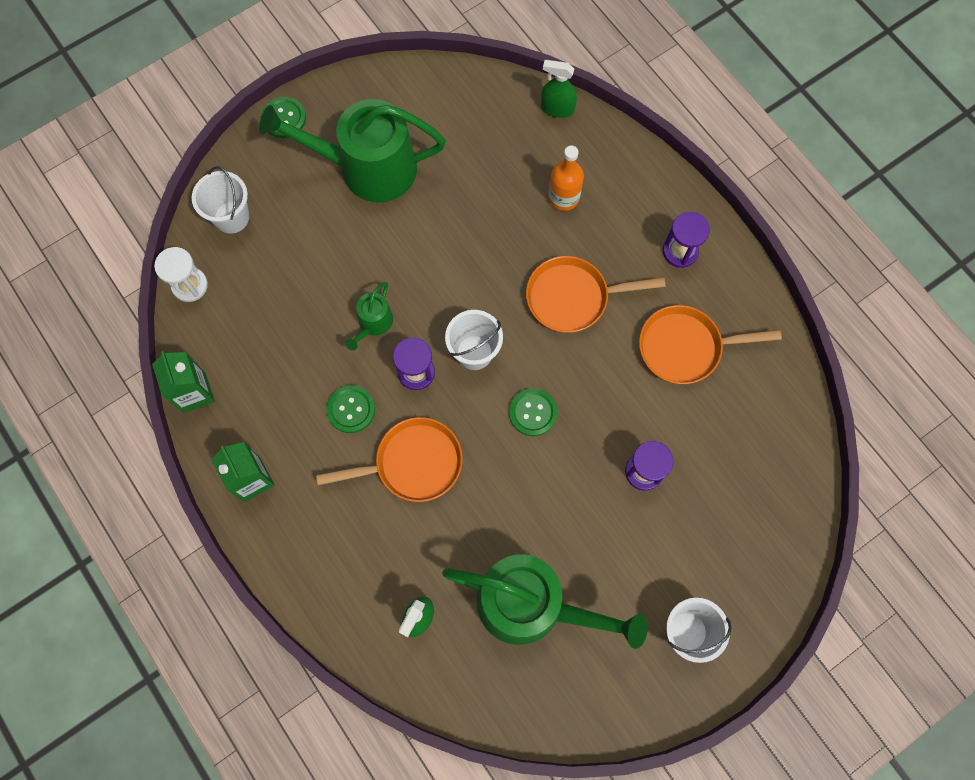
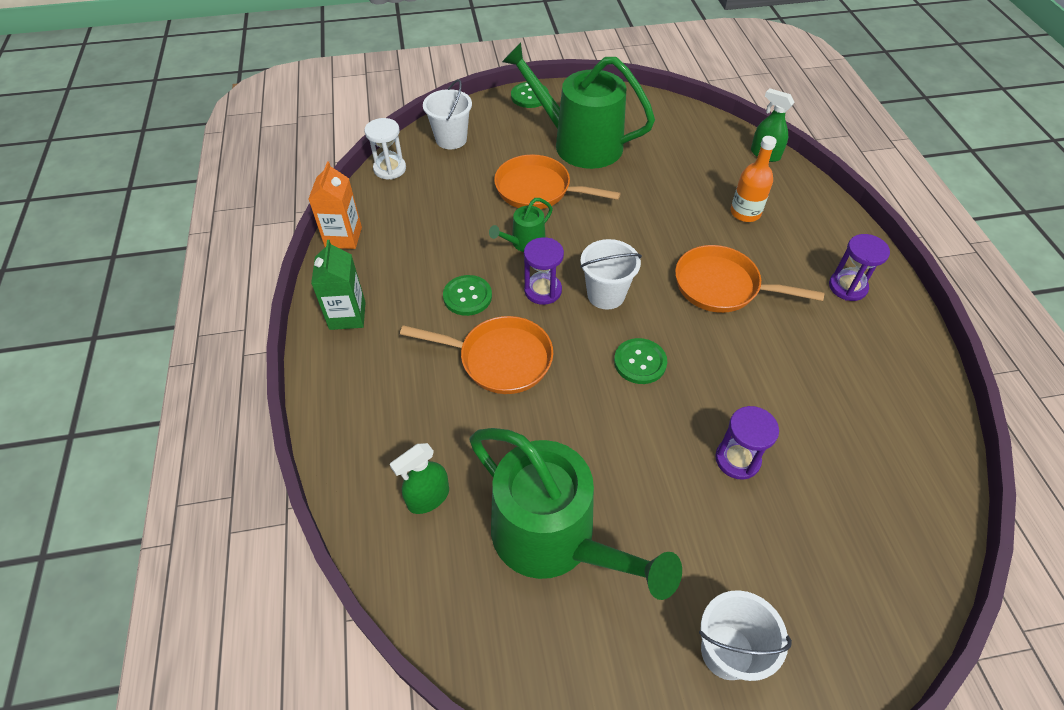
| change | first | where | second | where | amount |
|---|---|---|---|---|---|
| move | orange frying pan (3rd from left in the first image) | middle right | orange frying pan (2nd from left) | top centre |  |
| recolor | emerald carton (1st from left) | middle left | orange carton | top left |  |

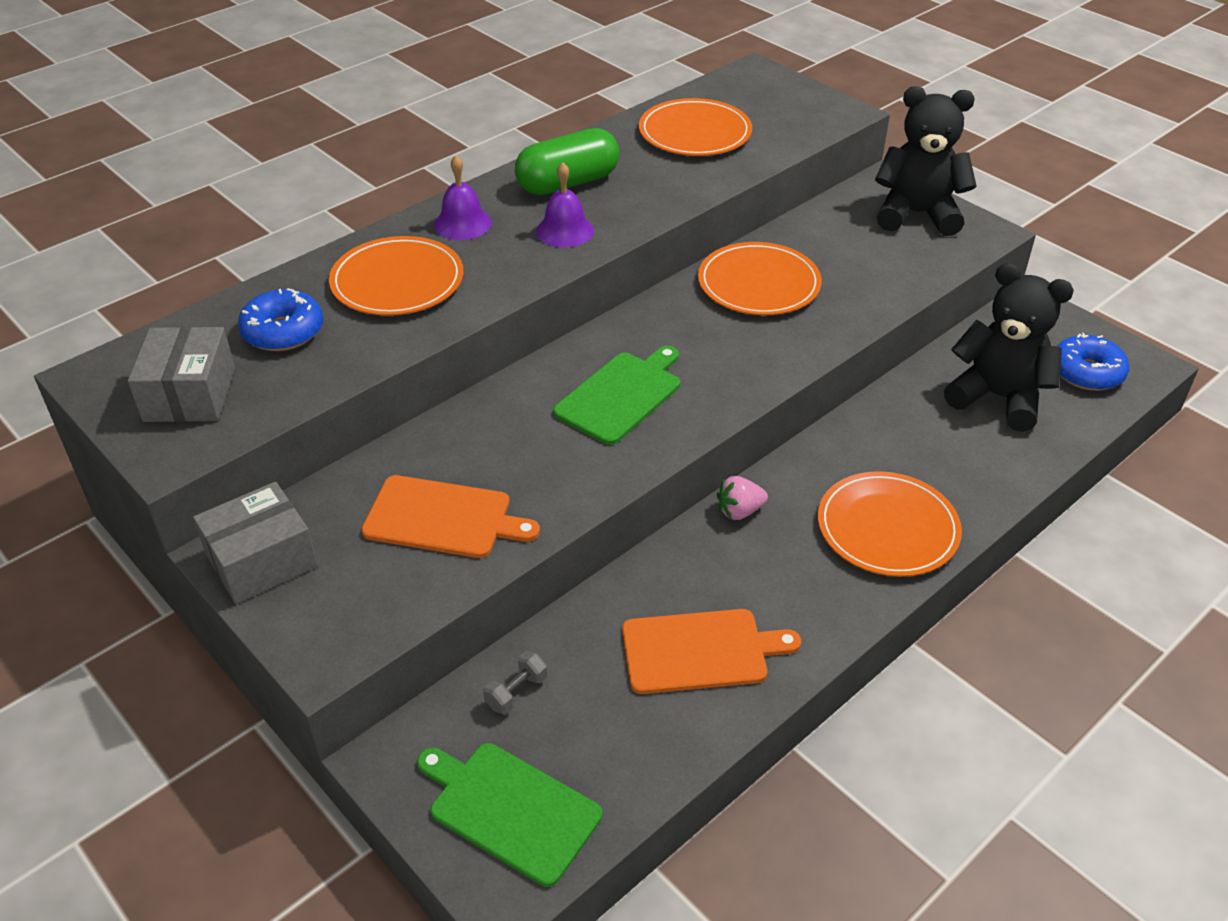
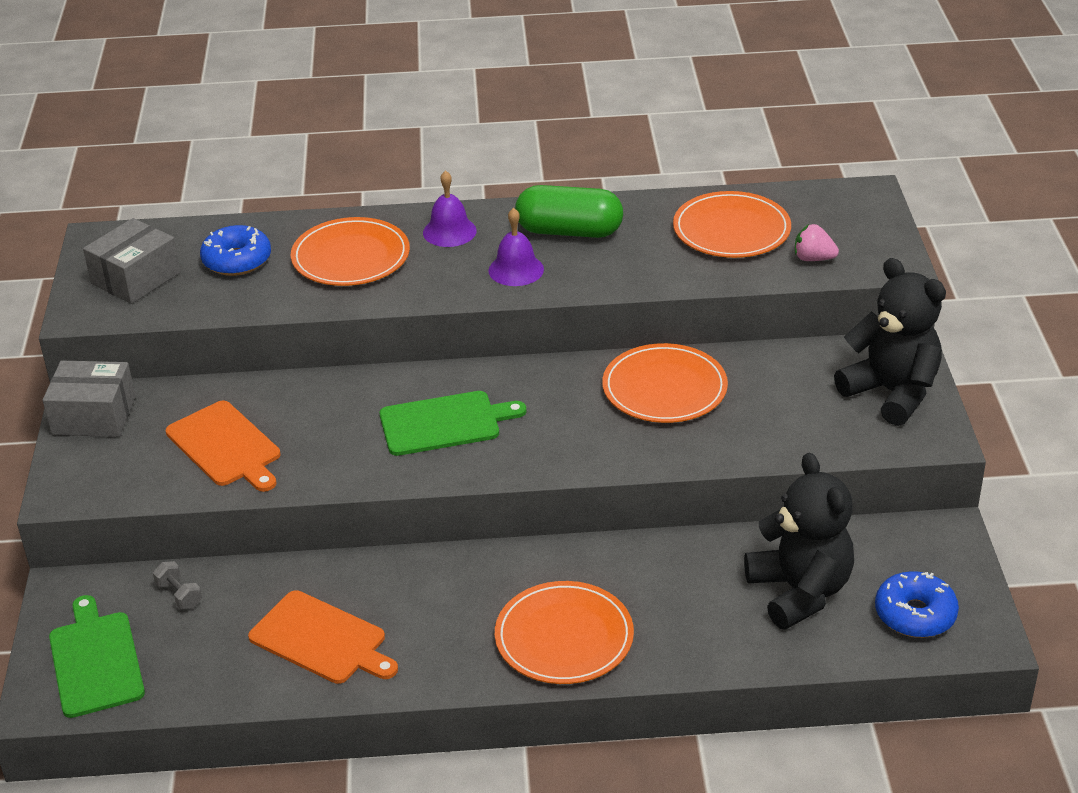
| change | first | where | second | where | amount |
|---|---|---|---|---|---|
| move | pink berry | centre |  | top right |  |
| rotate | grey hand weight | bottom centre |  | bottom left | 60 degrees clockwise |

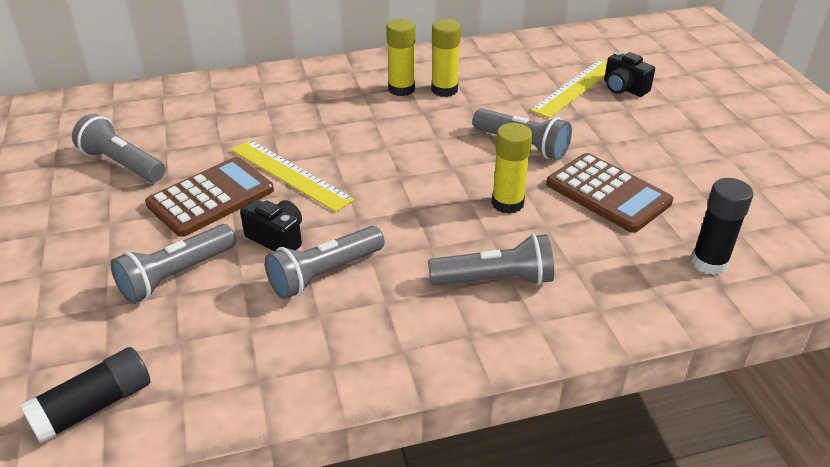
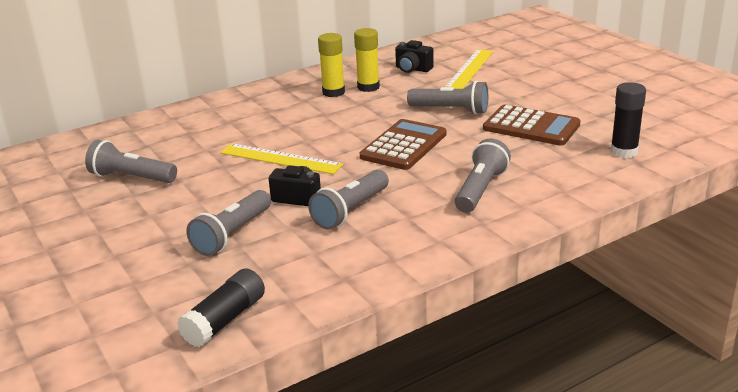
| change | first | where | second | where | amount |
|---|---|---|---|---|---|
| move | ebony camera (2nd from left) | top right |  | top centre |  |
| delete | bright yellow stick of glue (3rd from left) | centre |  |  |  |
| move | russet pocket calculator (1st from left) | middle left |  | centre |  |
| rotate | grey pocket torch (4th from left in the first image) | centre | grey pocket torch (5th from left) | centre | 45 degrees counterclockwise |

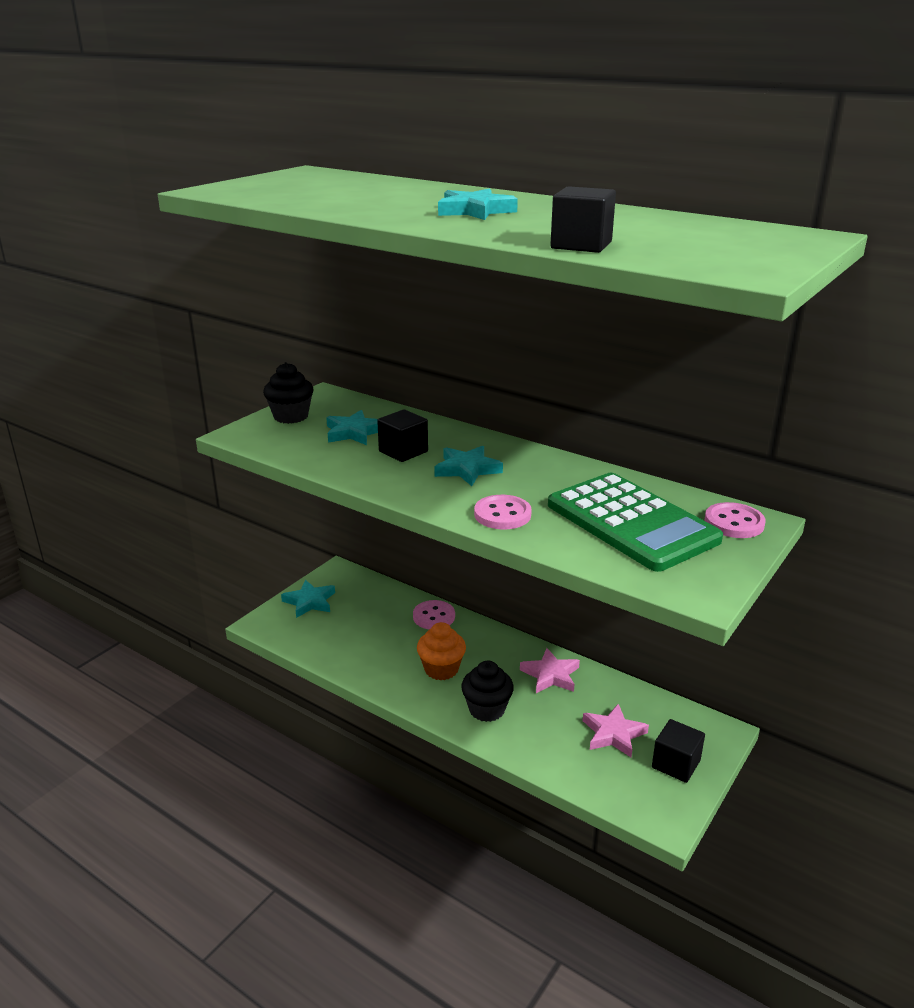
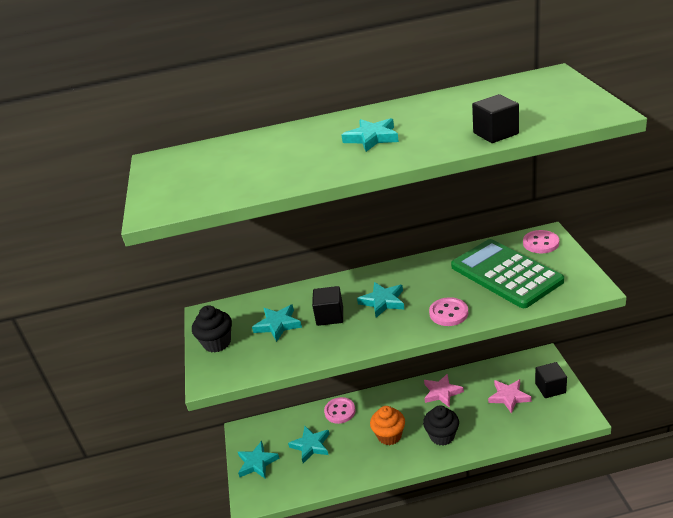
| change | first | where | second | where | amount |
|---|---|---|---|---|---|
| rotate | emerald pocket calculator | middle right |  | middle right | 135 degrees counterclockwise |
| insert |  |  | aqua five-pointed star (3rd from left) | bottom centre |  |

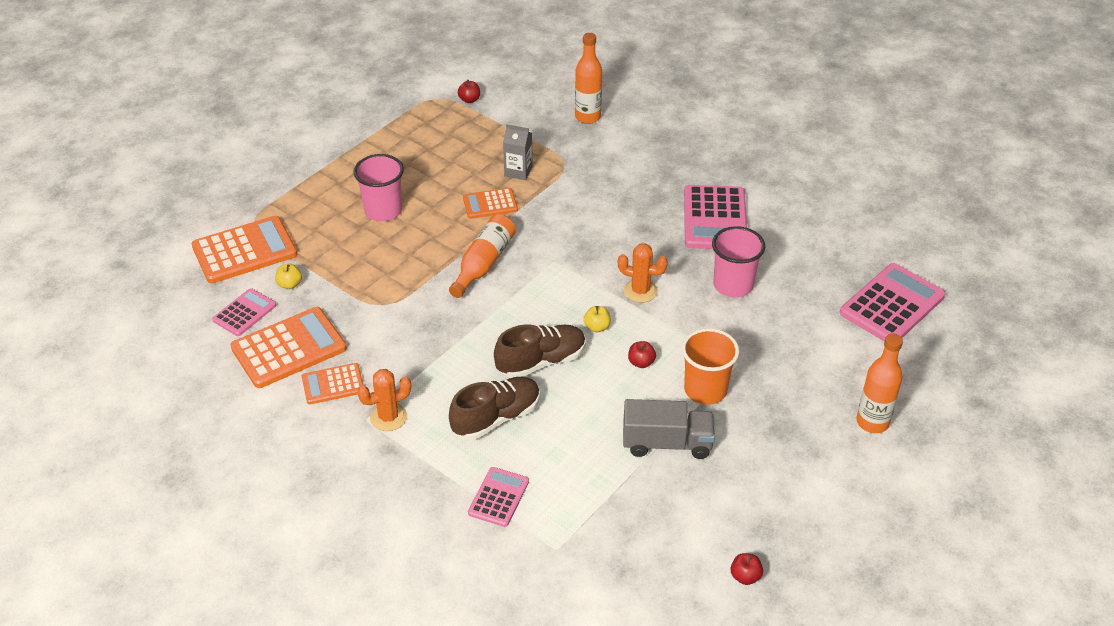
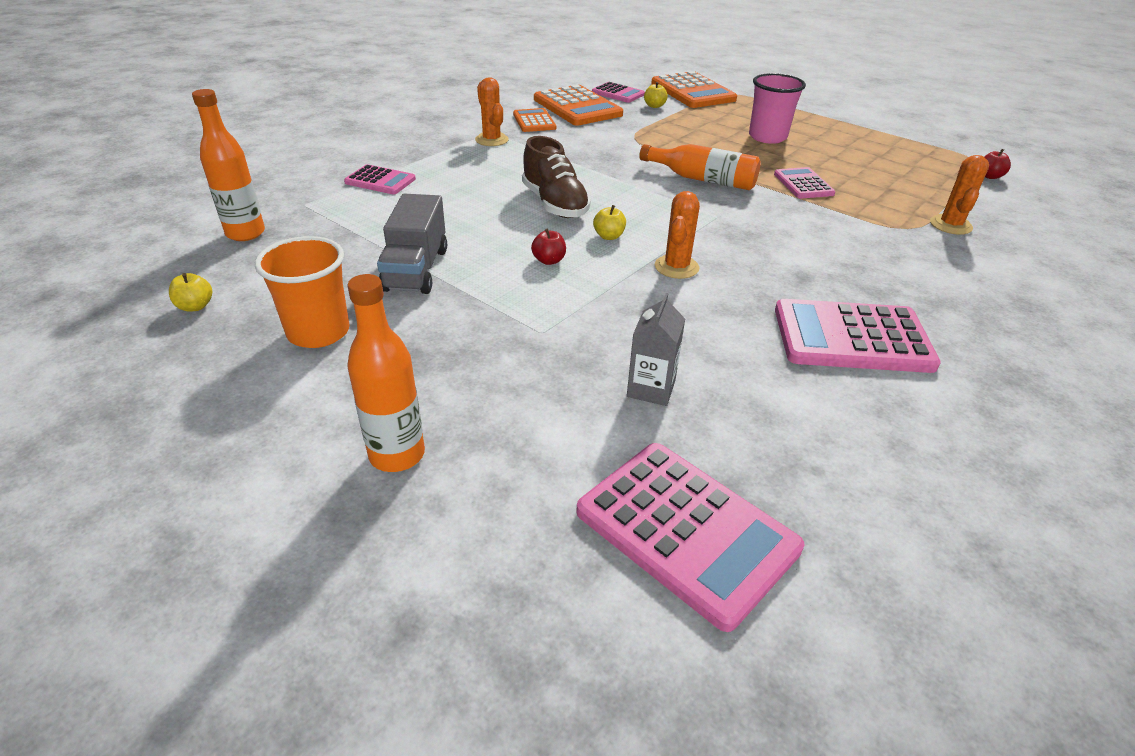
| change | first | where | second | where | amount |
|---|---|---|---|---|---|
| move | orange drink bottle (2nd from left in the first image) | top centre | orange drink bottle (1st from left) | top left |  |
| move | grey carton | top centre |  | centre |  |
| recolor | orange pocket calculator (4th from left) | top centre | pink pocket calculator (4th from left) | top right |  |
| delete | pink cup (2nd from left) | centre |  |  |  |
| move | orange cup | centre |  | middle left |  |
| delete | russet sneaker (1st from left) | centre |  |  |  |
| recolor | red toy apple (3rd from left) | bottom right | bright yellow toy apple (1st from left) | middle left |  |
| insert |  |  | orange prickly plant (3rd from left) | top right |  |

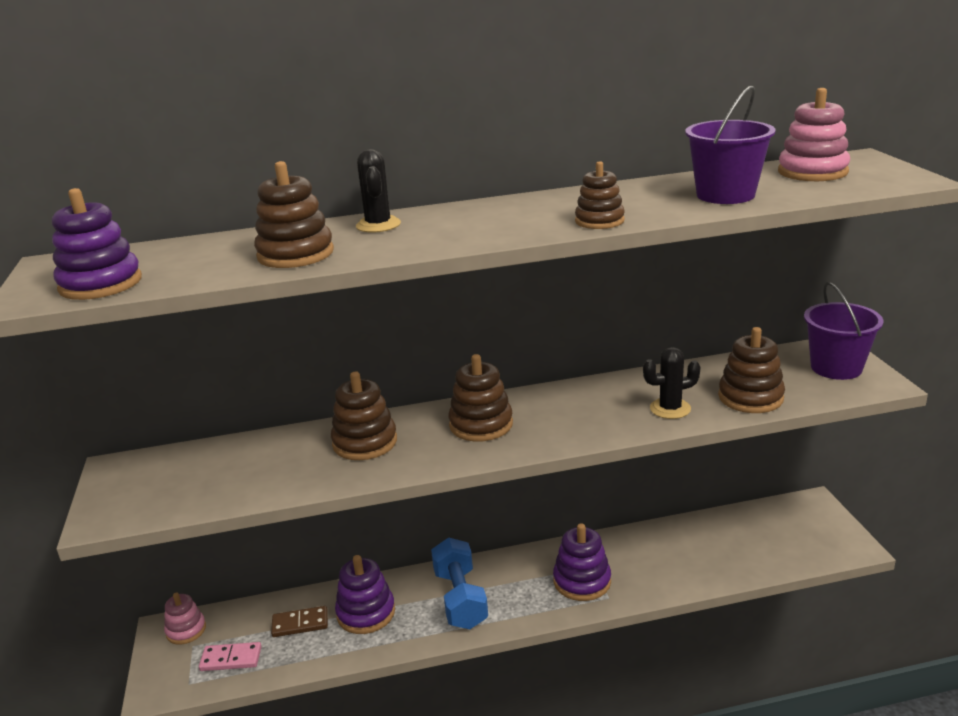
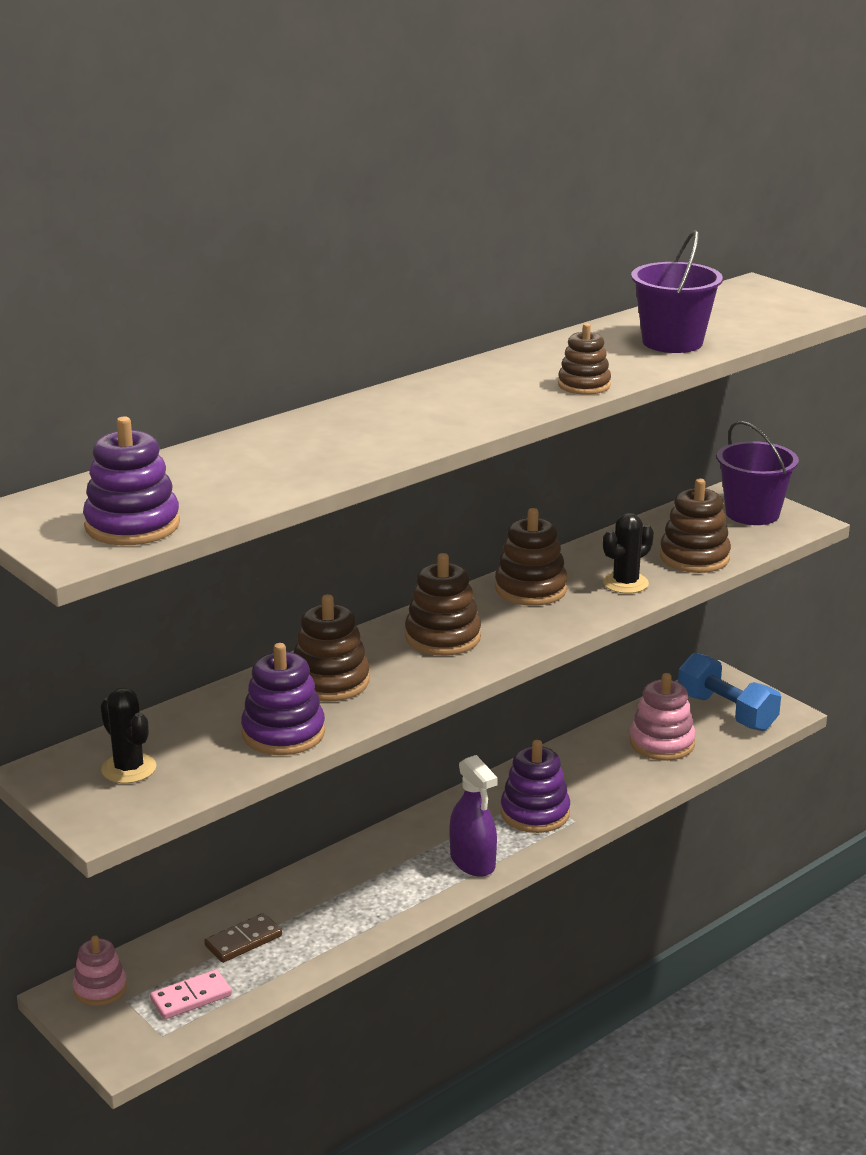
| change | first | where | second | where | amount |
|---|---|---|---|---|---|
| move | pink stacking rings (2nd from left) | top right |  | middle right |  |
| move | ebony prickly plant (1st from left) | top centre |  | middle left |  |
| move | russet stacking rings (1st from left in the first image) | top left | russet stacking rings (3rd from left) | centre |  |
| move | royal blue hand weight | bottom centre |  | middle right |  |
| move | purple stacking rings (2nd from left) | bottom centre |  | middle left |  |
| insert |  |  | purple spray cleaner | bottom centre |  |

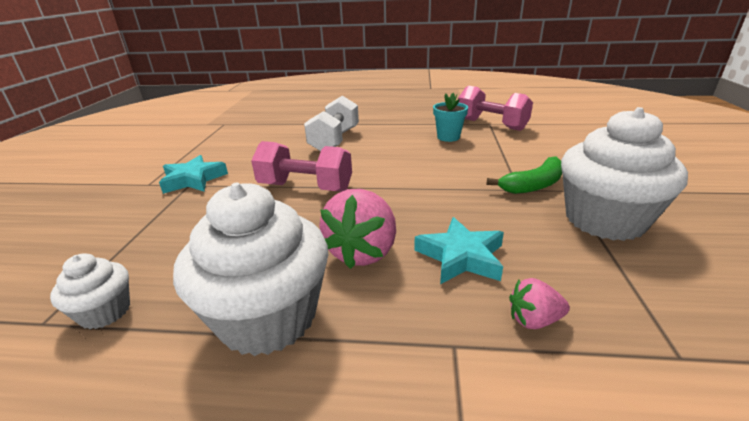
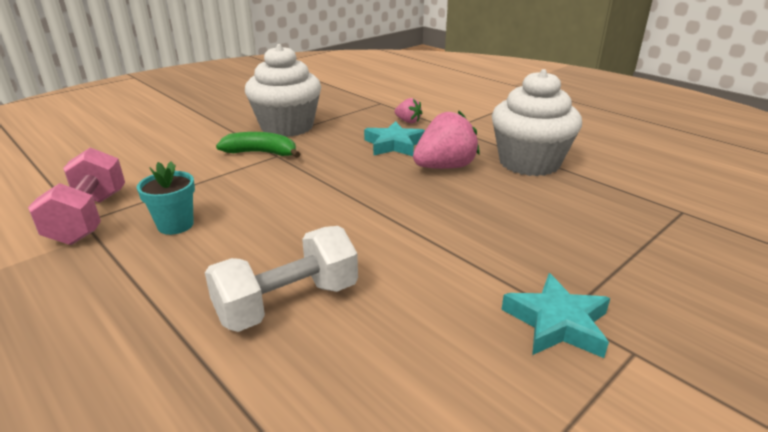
| change | first | where | second | where | amount |
|---|---|---|---|---|---|
| delete | pink hand weight (1st from left) | centre |  |  |  |
| delete | snow-white fairy cake (1st from left) | bottom left |  |  |  |

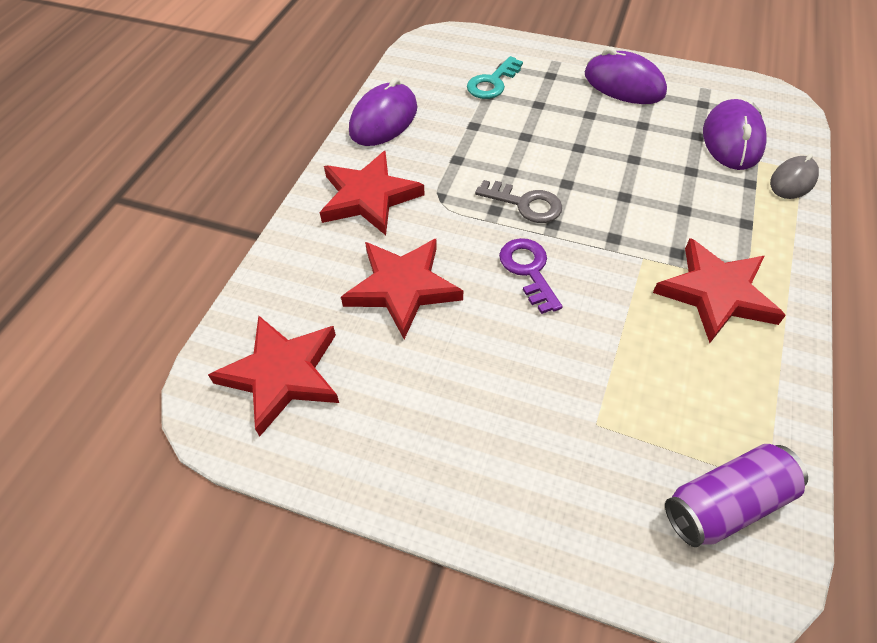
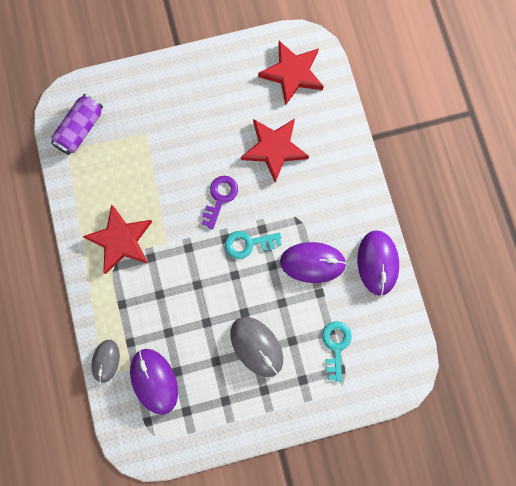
| change | first | where | second | where | amount |
|---|---|---|---|---|---|
| move | purple mouse (2nd from left) | top right |  | centre |  |
| delete | red five-pointed star (2nd from left) | top centre |  |  |  |
| recolor | grey latchkey | top centre | aqua latchkey (1st from left) | centre |  |
| rotate | purple latchkey | centre |  | centre | 105 degrees counterclockwise |
| insert |  |  | grey mouse (2nd from left) | bottom centre |  |

